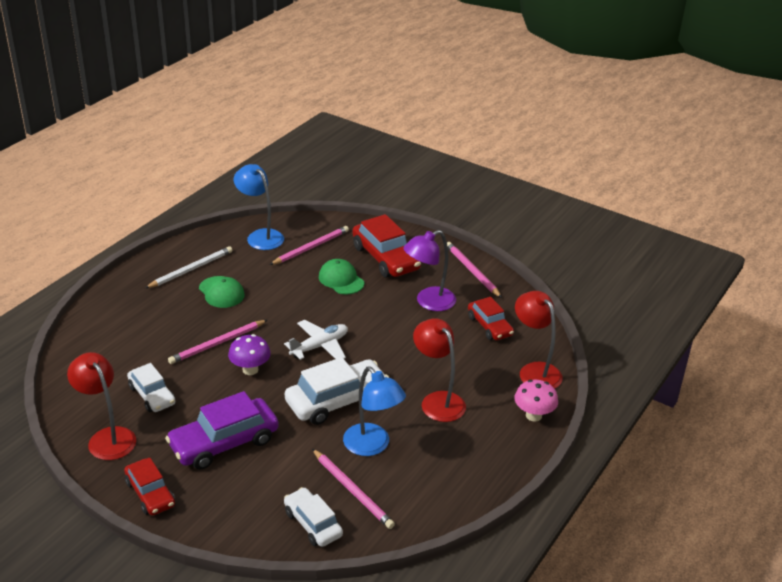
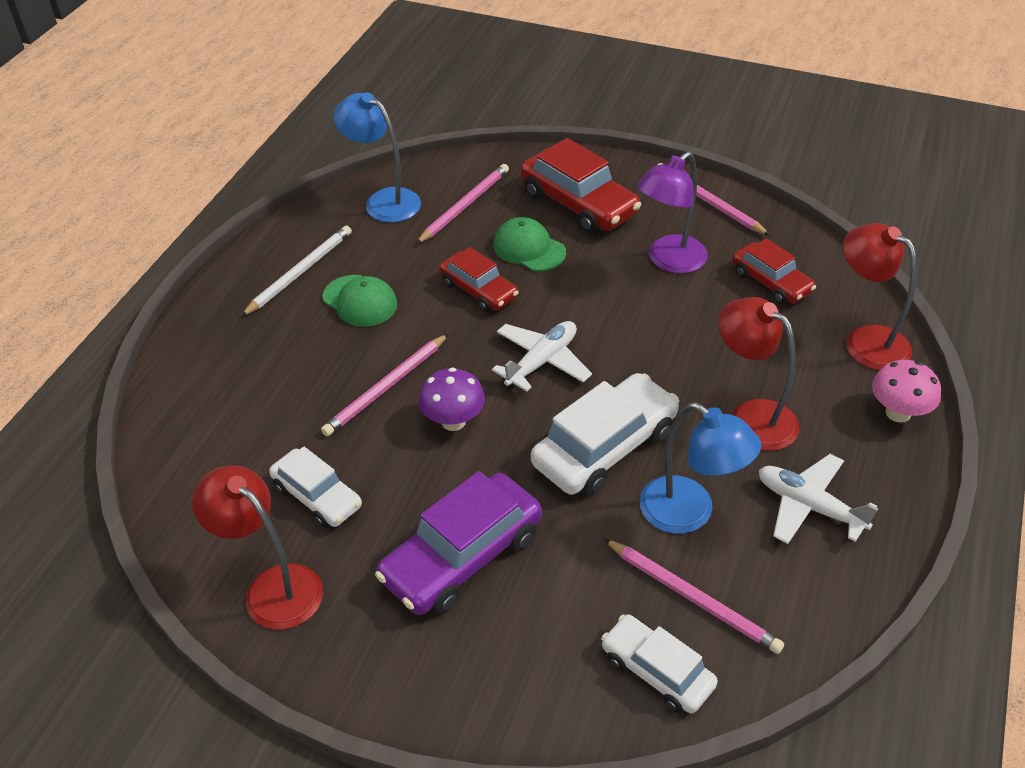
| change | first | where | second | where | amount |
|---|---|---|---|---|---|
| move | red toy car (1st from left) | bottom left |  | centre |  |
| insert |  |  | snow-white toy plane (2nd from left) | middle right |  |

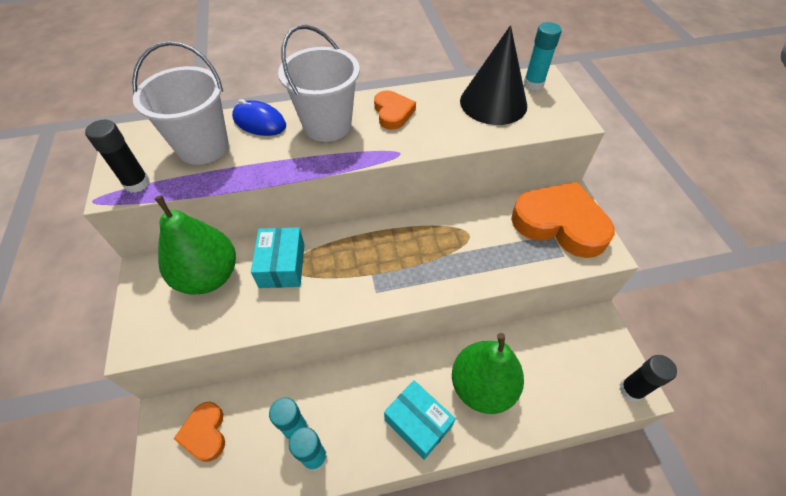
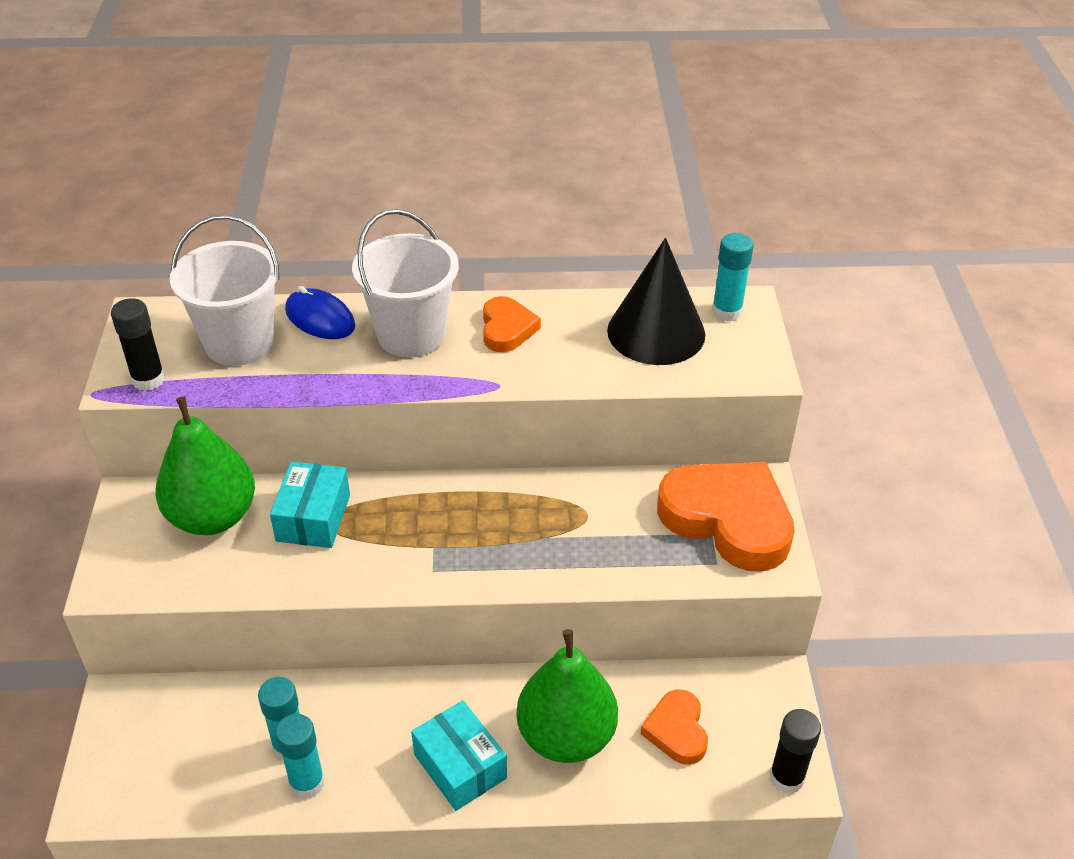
| change | first | where | second | where | amount |
|---|---|---|---|---|---|
| move | orange love heart (1st from left in the first image) | bottom left | orange love heart (2nd from left) | bottom centre |  |

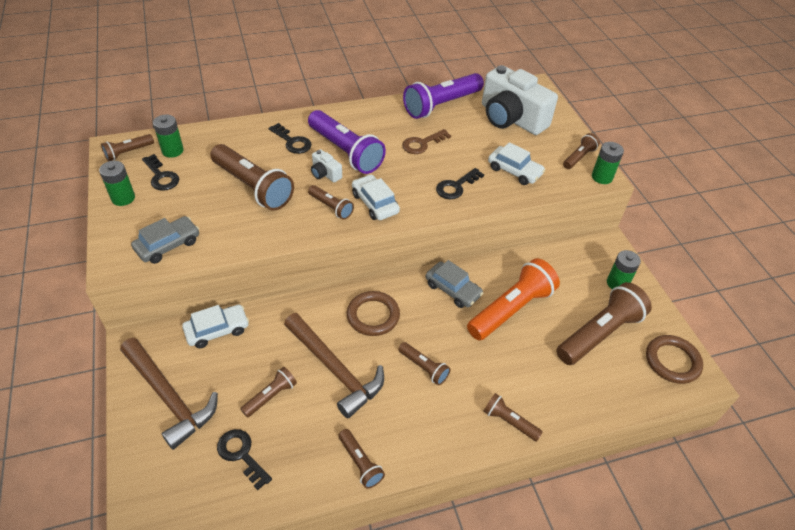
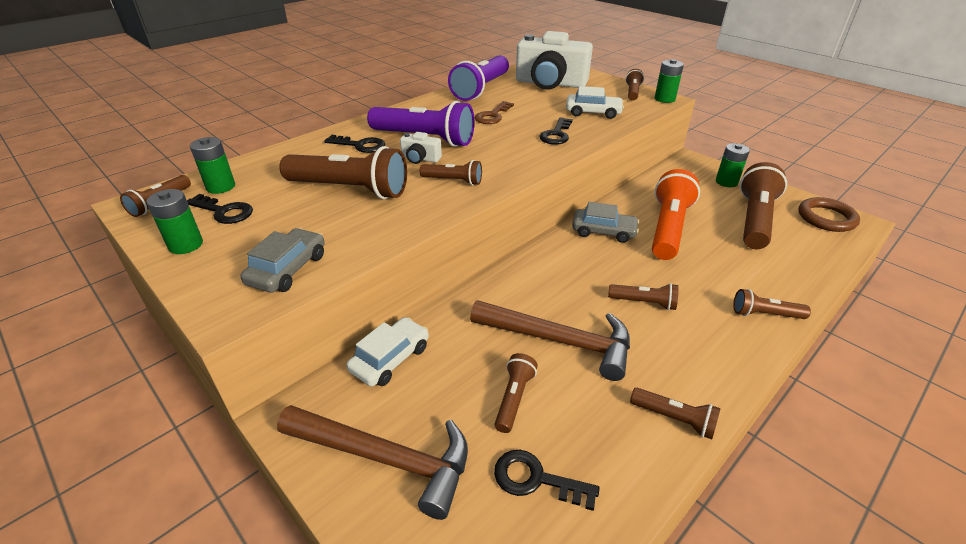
| change | first | where | second | where | amount |
|---|---|---|---|---|---|
| delete | snow-white toy car (2nd from left) | centre |  |  |  |
| delete | russet ring (1st from left) | centre |  |  |  |

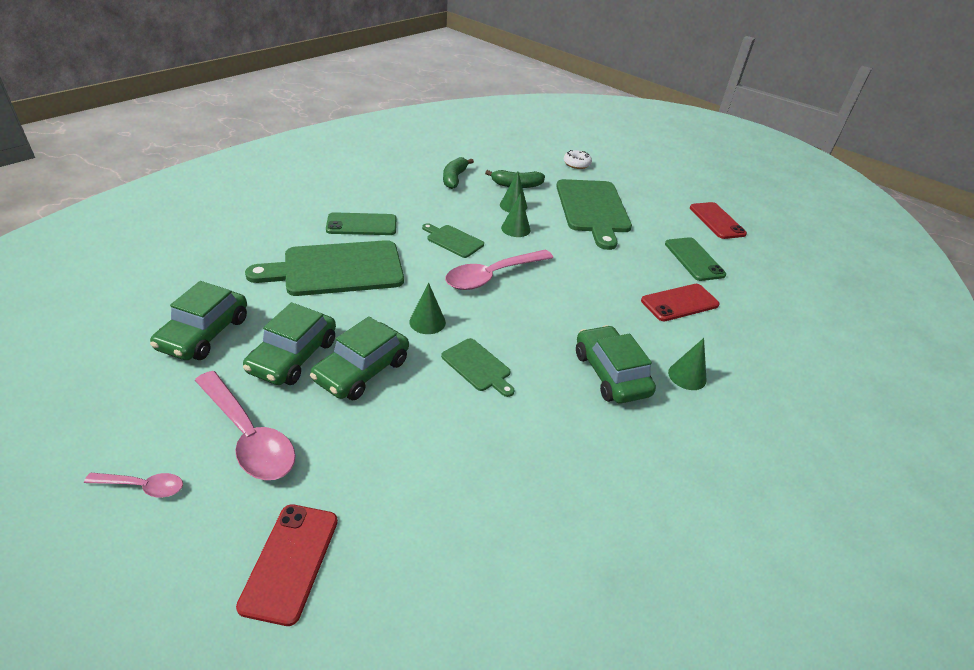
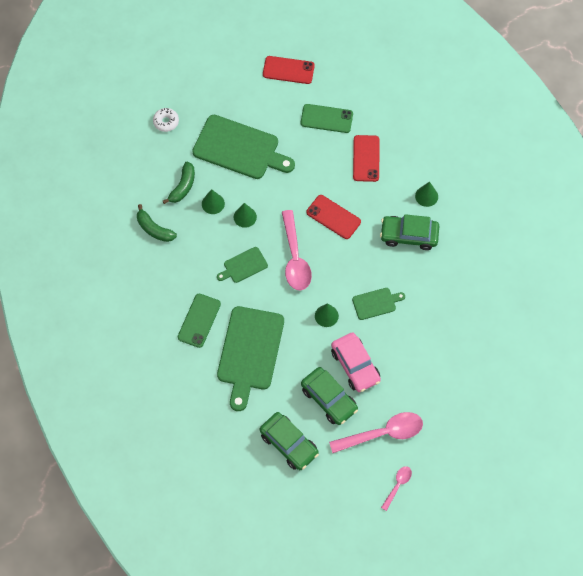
| change | first | where | second | where | amount |
|---|---|---|---|---|---|
| recolor | emerald toy car (3rd from left) | centre | pink toy car | centre |  |
| move | red smartphone (1st from left in the first image) | bottom left | red smartphone (2nd from left) | centre |  |

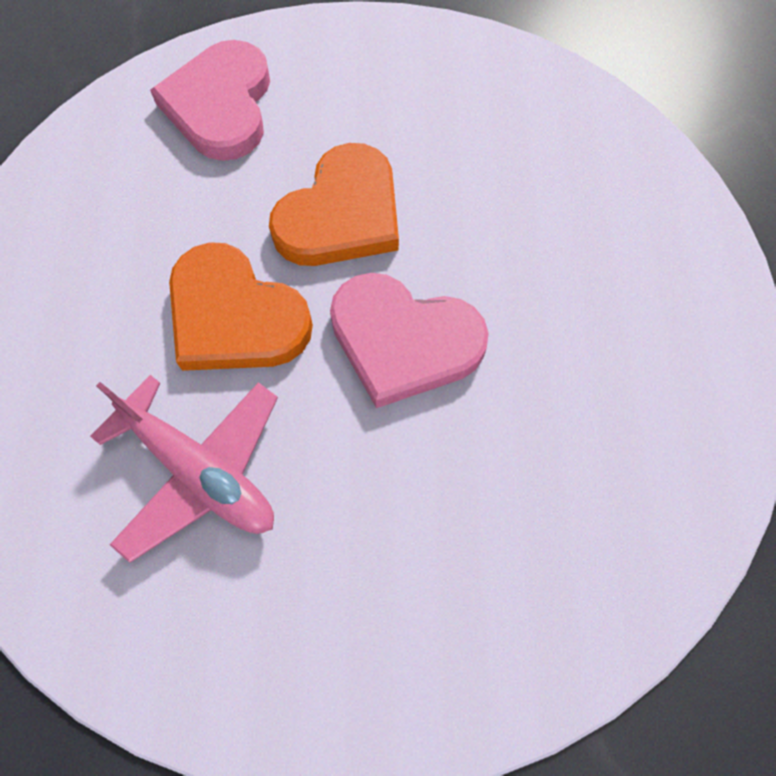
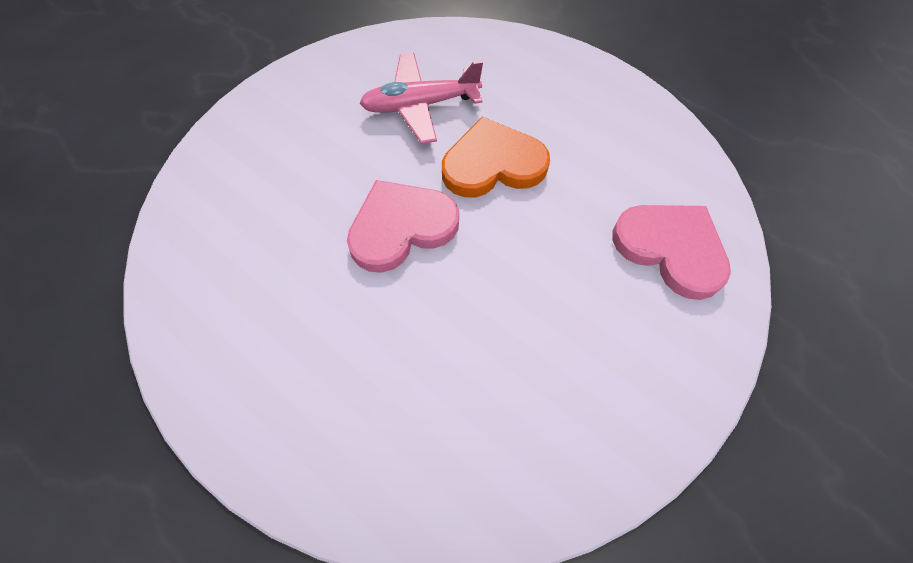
| change | first | where | second | where | amount |
|---|---|---|---|---|---|
| delete | orange love heart (2nd from left) | top centre |  |  |  |

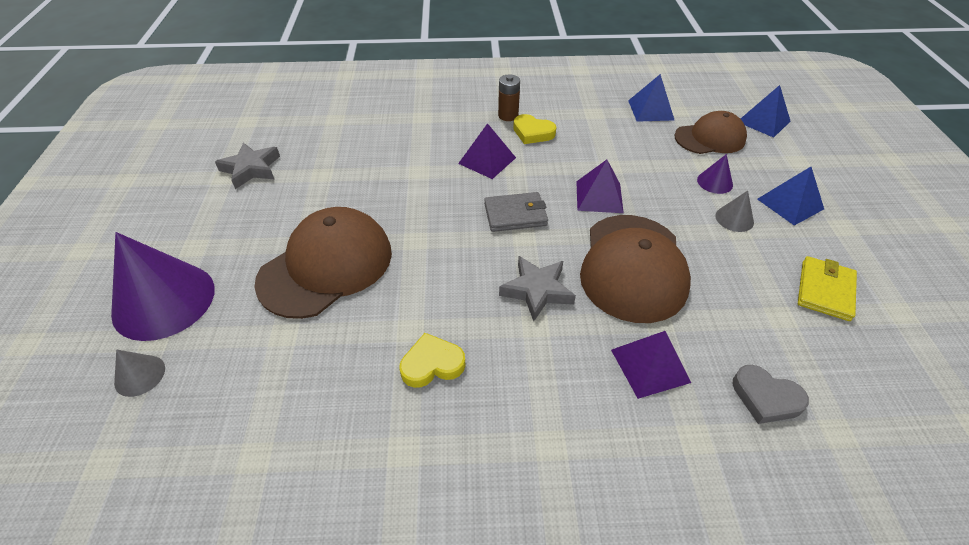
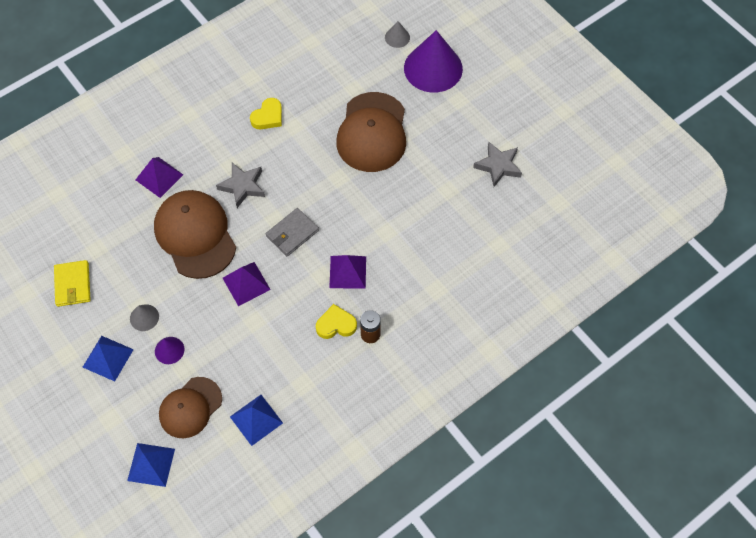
| change | first | where | second | where | amount |
|---|---|---|---|---|---|
| delete | grey love heart | bottom right |  |  |  |

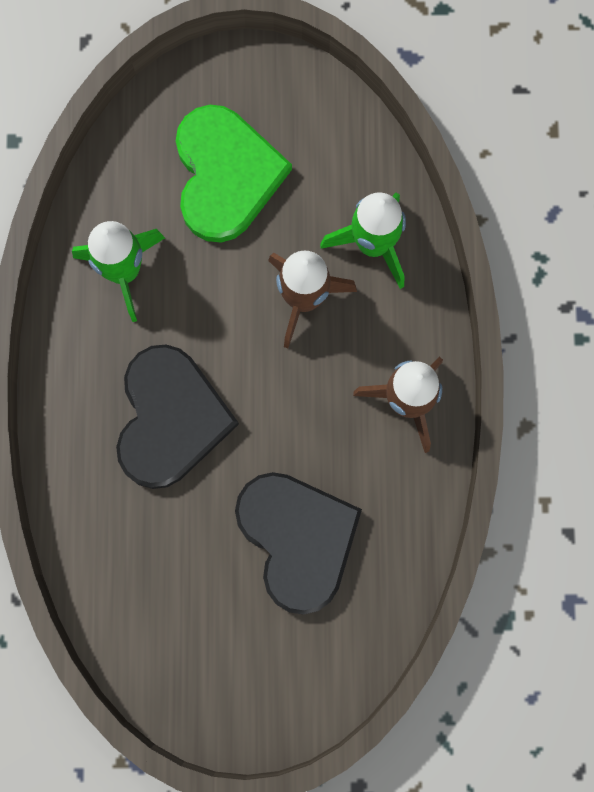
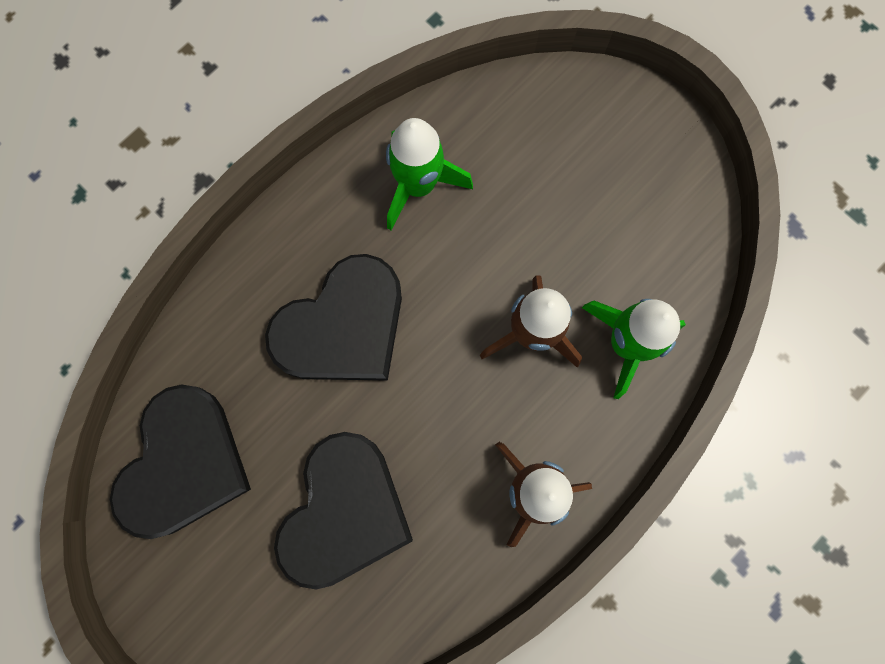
| change | first | where | second | where | amount |
|---|---|---|---|---|---|
| delete | emerald love heart | top centre |  |  |  |
| insert |  |  | ebony love heart (1st from left) | bottom left |  |

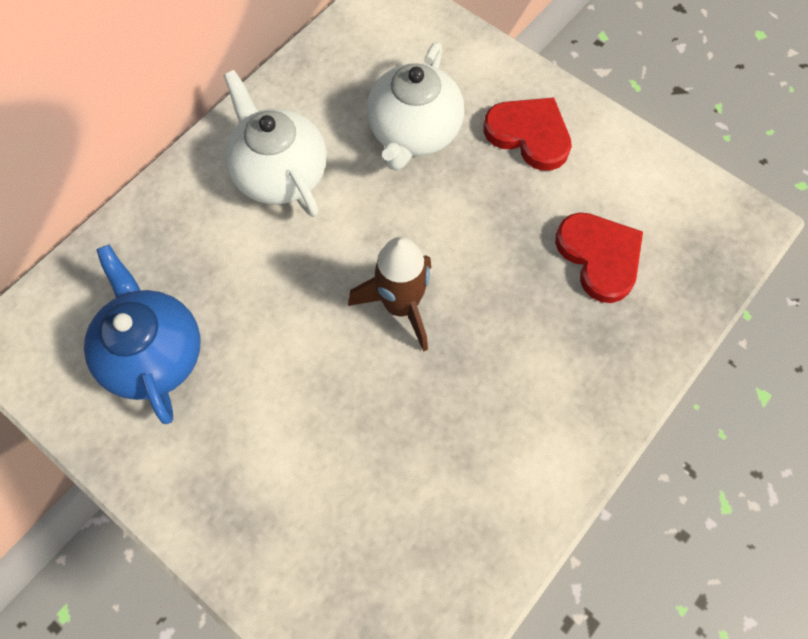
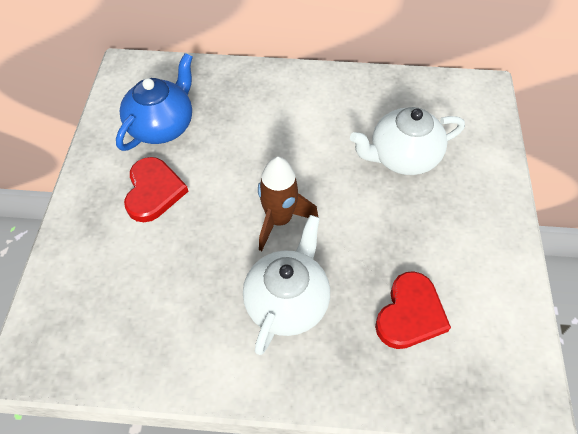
| change | first | where | second | where | amount |
|---|---|---|---|---|---|
| move | snow-white china teapot (1st from left) | top centre |  | centre |  |
| move | red love heart (1st from left) | top centre |  | middle left |  |

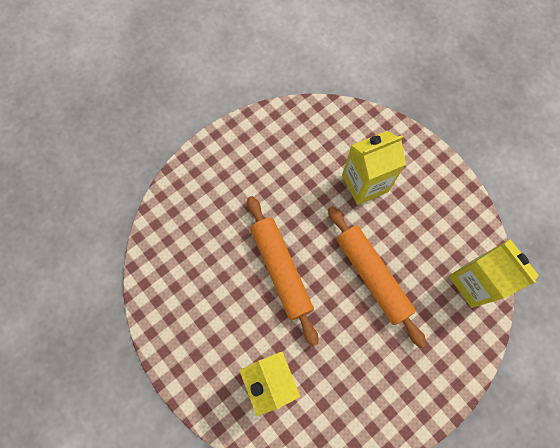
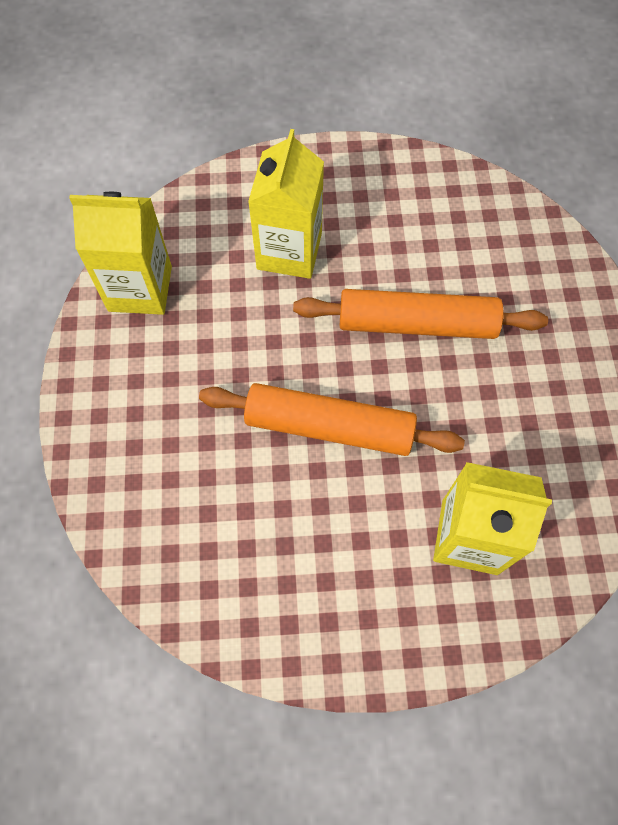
| change | first | where | second | where | amount |
|---|---|---|---|---|---|
| move | bright yellow carton (3rd from left in the first image) | middle right | bright yellow carton (1st from left) | top left |  |

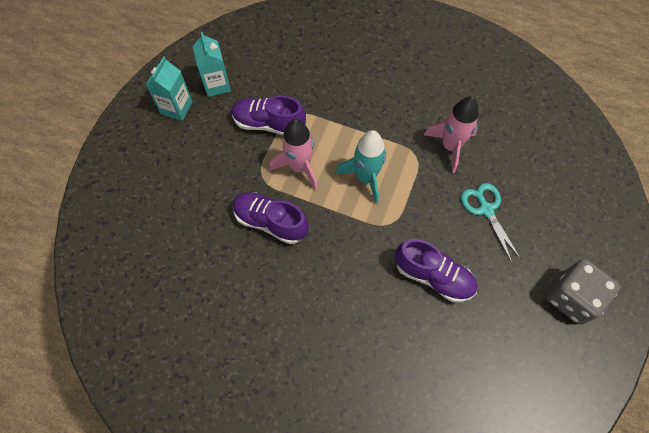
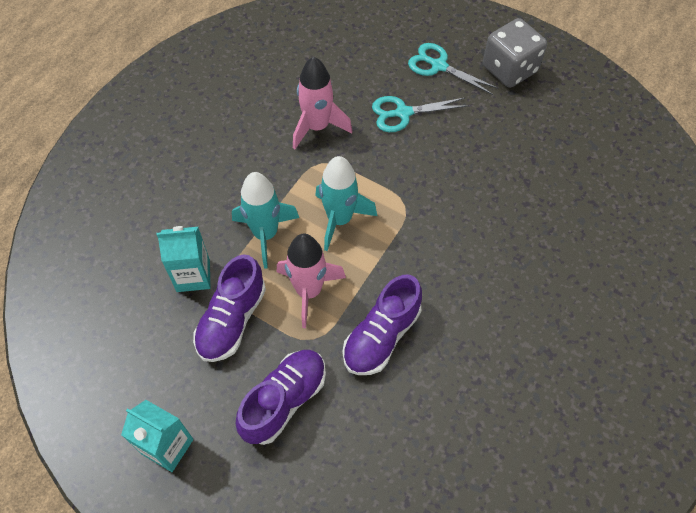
| change | first | where | second | where | amount |
|---|---|---|---|---|---|
| move | aqua carton (2nd from left) | top left |  | middle left |  |
| move | purple sneaker (3rd from left in the first image) | middle right | purple sneaker (2nd from left) | bottom centre |  |
| insert |  |  | aqua shears (2nd from left) | top centre |  |
| insert |  |  | aqua spaceship (1st from left) | centre |  |

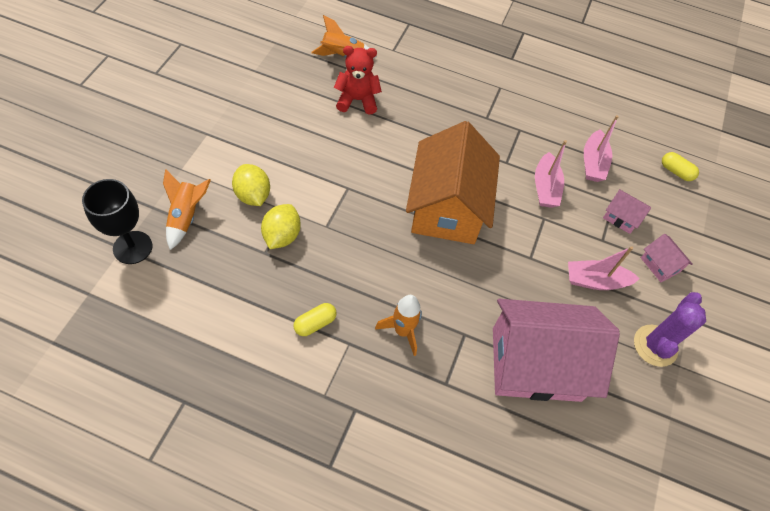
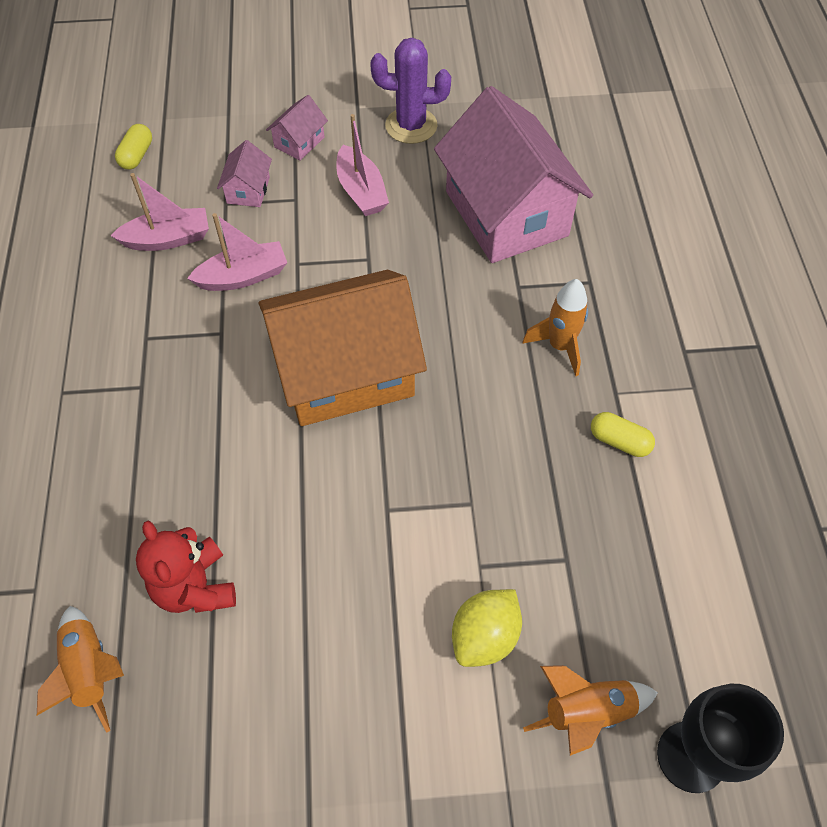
| change | first | where | second | where | amount |
|---|---|---|---|---|---|
| delete | bright yellow lemon (2nd from left) | centre |  |  |  |

